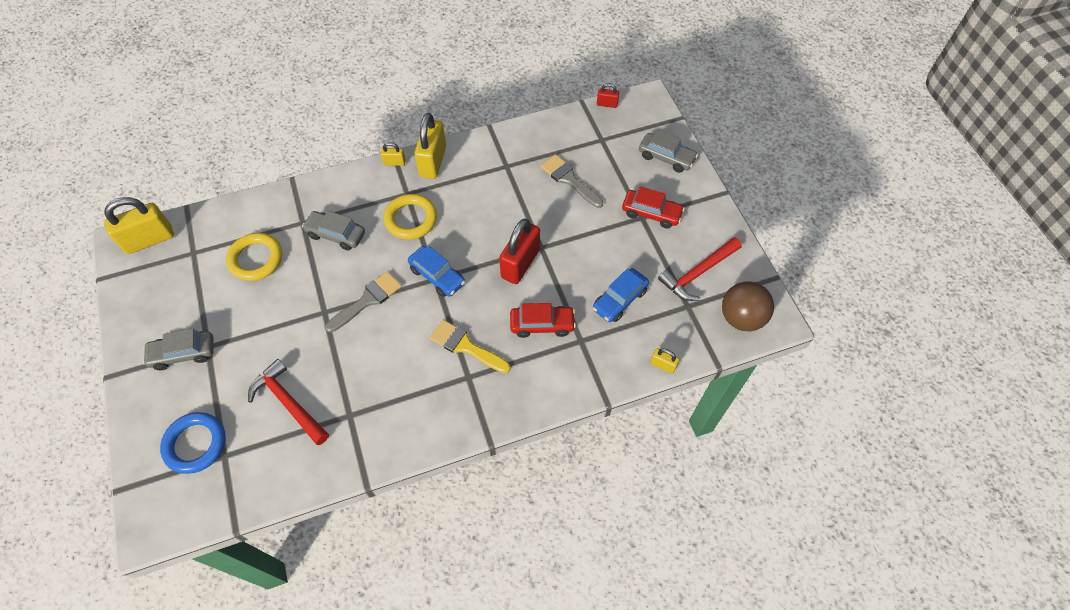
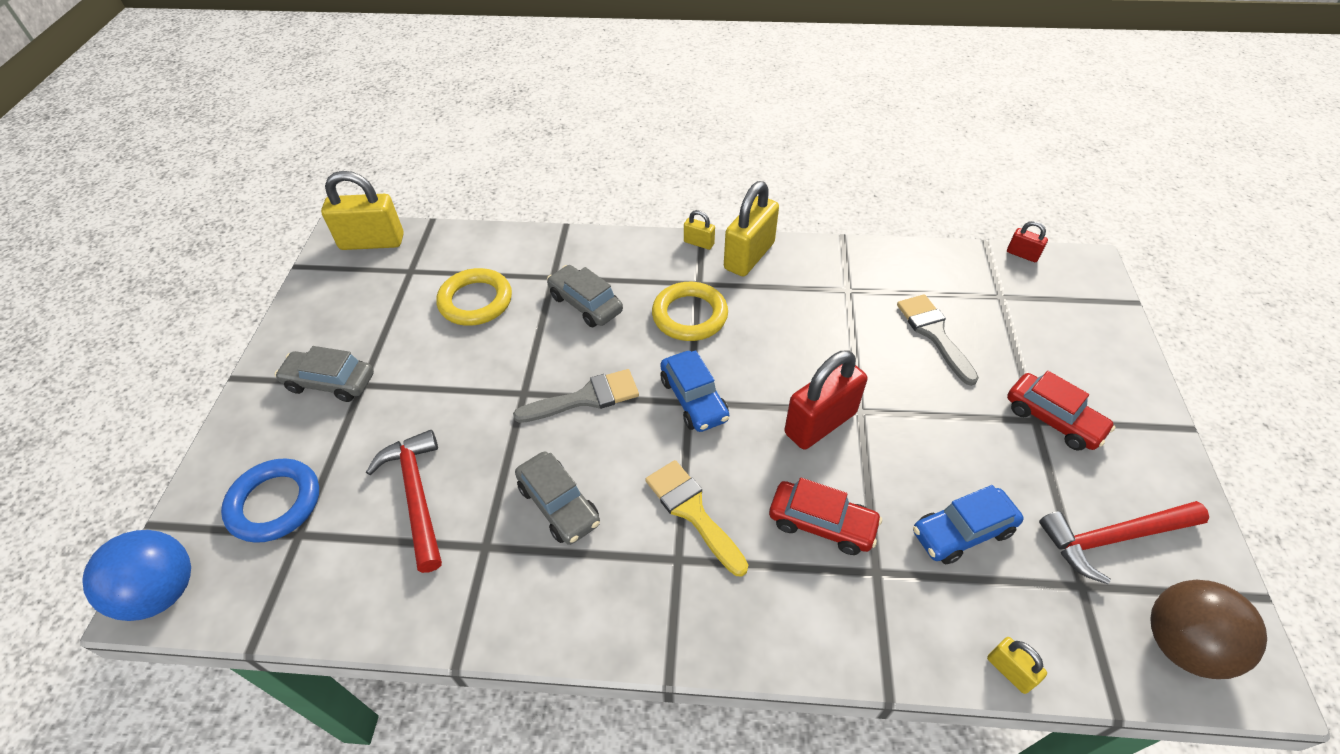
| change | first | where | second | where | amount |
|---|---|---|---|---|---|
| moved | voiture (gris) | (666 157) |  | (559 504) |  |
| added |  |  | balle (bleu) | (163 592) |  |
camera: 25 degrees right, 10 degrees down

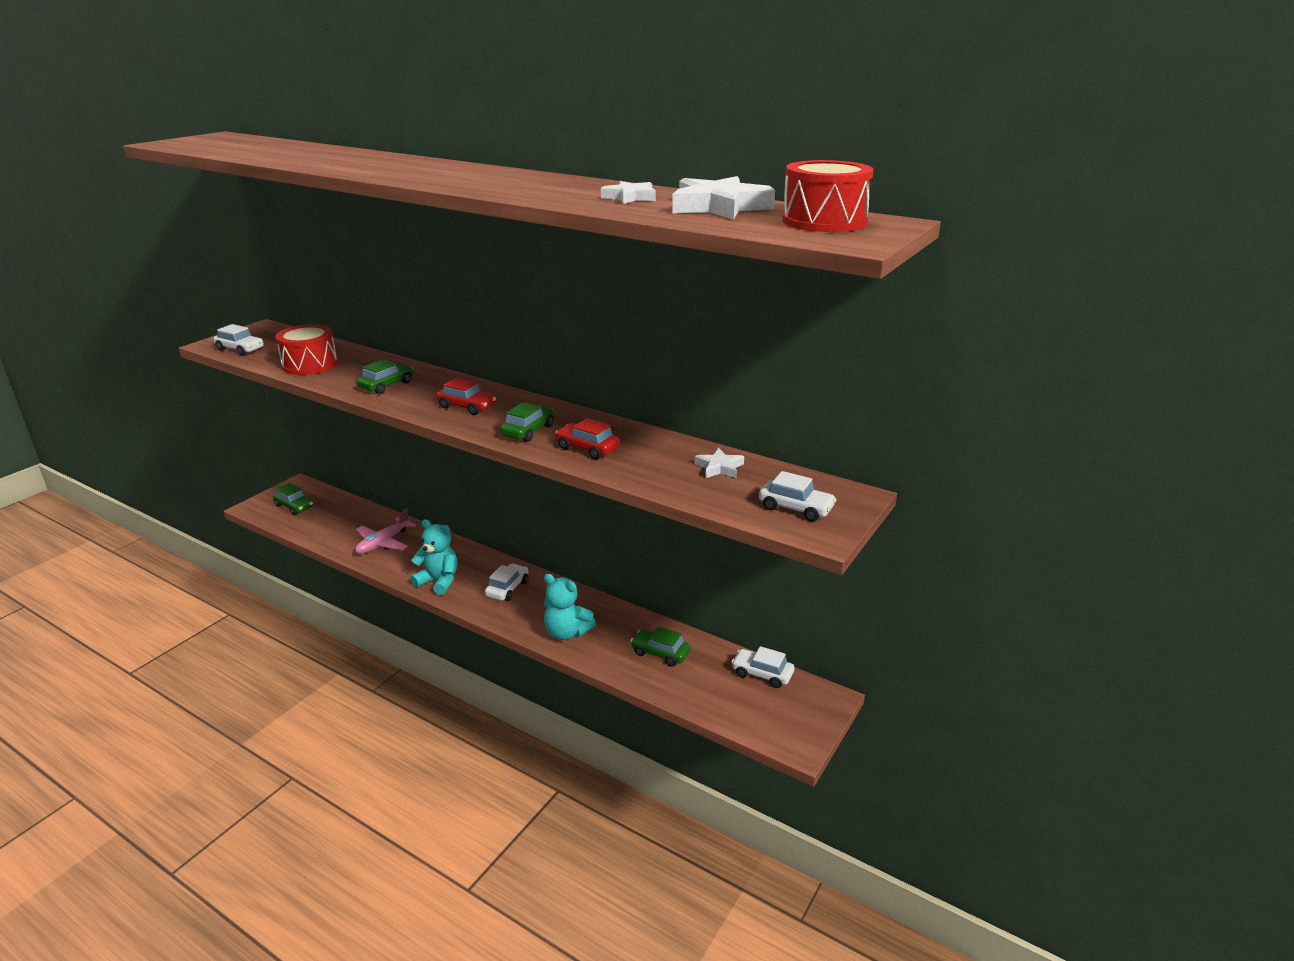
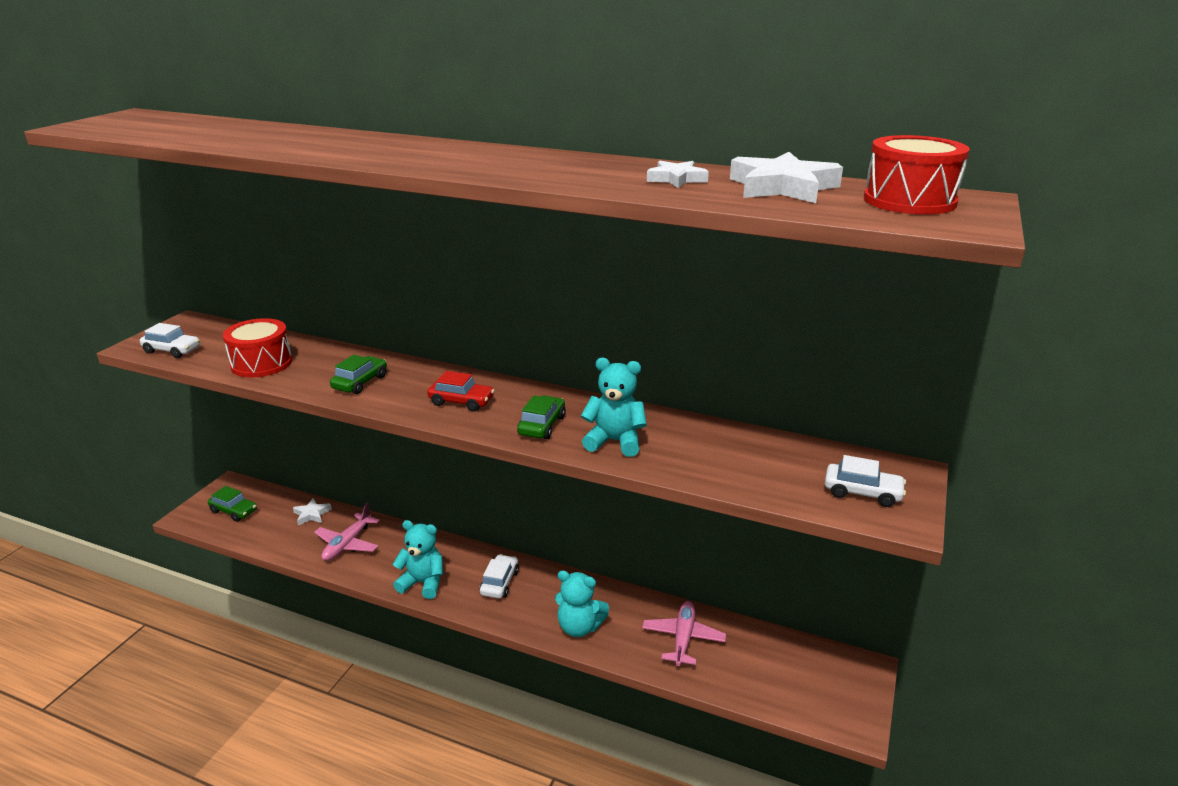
| change | first | where | second | where | amount |
|---|---|---|---|---|---|
| replaced | voiture (rouge) | (587 448) | ours en peluche (turquoise) | (615 441) |  |
| moved | étoile (blanc) | (719 468) |  | (312 514) |  |
| replaced | voiture (vert) | (660 653) | avion (rose) | (683 638) |  |
| removed | voiture (blanc) | (762 674) |  |  |  |
camera: 10 degrees left, 0 degrees up

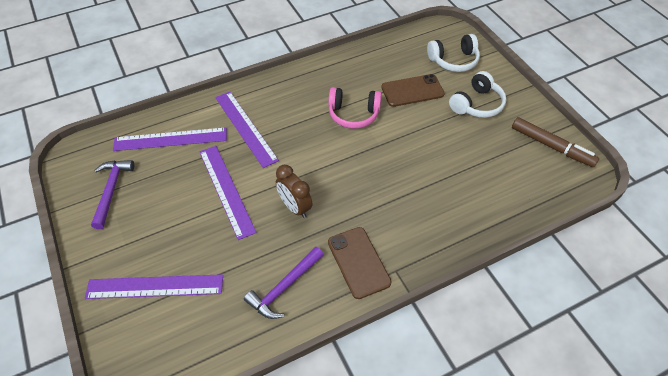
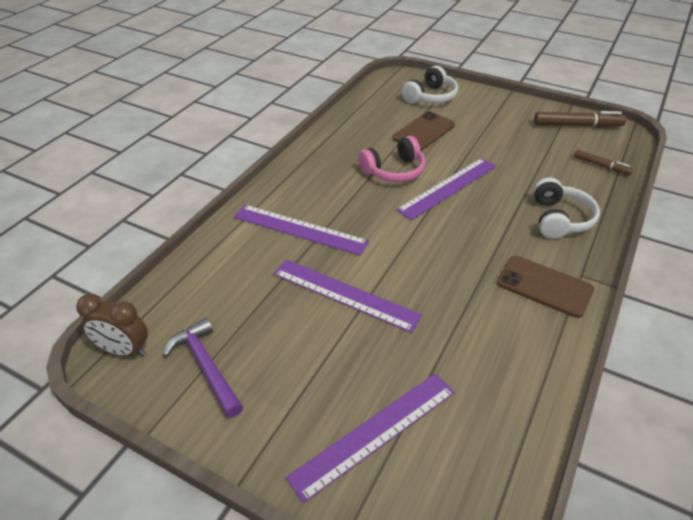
| change | first | where | second | where | amount |
|---|---|---|---|---|---|
| moved | casque audio (blanc) | (477 104) |  | (559 219) |  |
| moved | règle (violet) | (170 139) |  | (448 187) |  |
| moved | réveil (marron) | (295 207) |  | (124 350) |  |
| removed | marteau (violet) | (284 287) |  |  |  |
| added |  |  | feutre (marron) | (601 166) |  |
camera: 35 degrees left, 10 degrees down

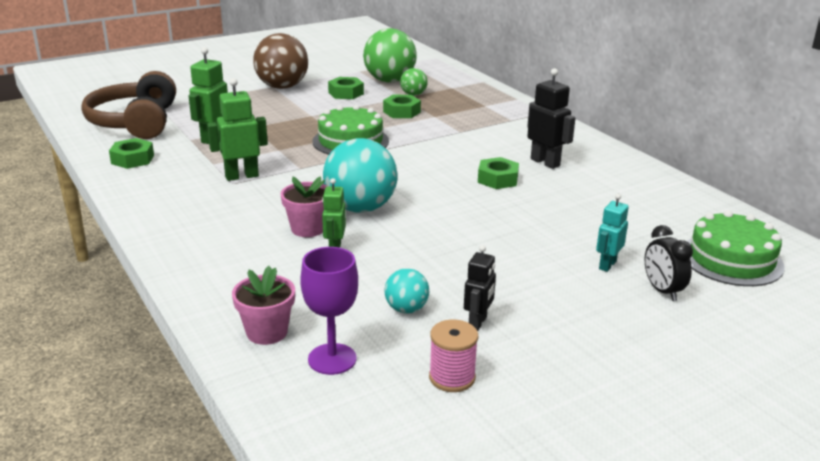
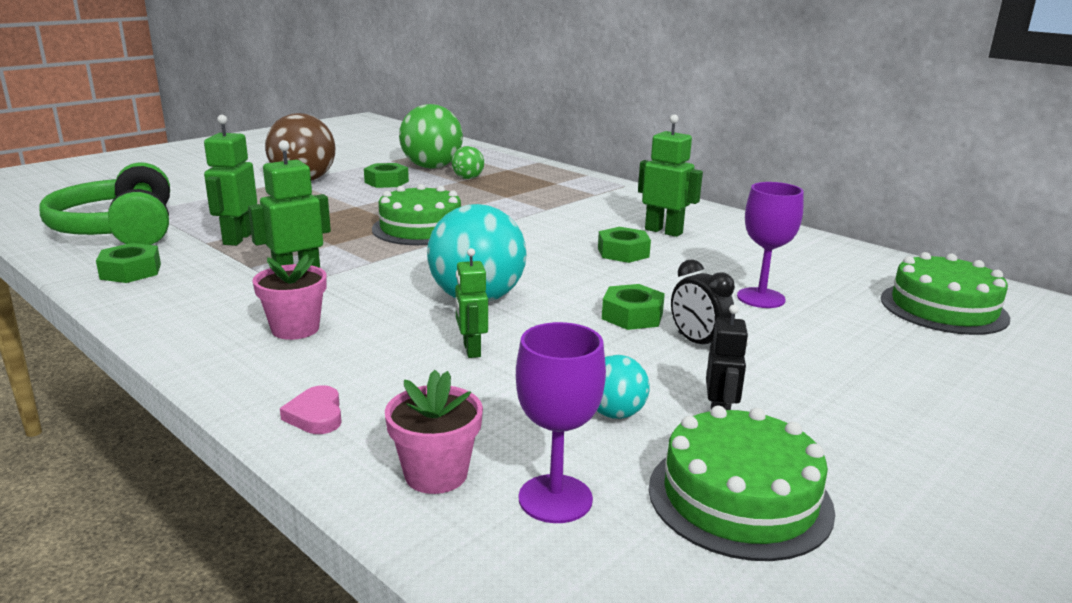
| change | first | where | second | where | amount |
|---|---|---|---|---|---|
| recoloured | robot (noir) | (545 162) | robot (vert) | (664 231) |  |
| recoloured | casque audio (marron) | (135 122) | casque audio (vert) | (119 229) |  |
| moved | écrou (vert) | (401 112) |  | (632 316) |  |
| moved | pot de fleurs (rose) | (308 229) |  | (295 329) |  |
| removed | robot (turquoise) | (607 265) |  |  |  |
| moved | réveil (noir) | (662 291) |  | (697 343) |  |
| replaced | bobine (rose) | (452 377) | gâteau (vert) | (739 498) |  |
| added |  |  | verre à pied (violet) | (761 298) |  |
| added |  |  | cœur (rose) | (316 415) |  |
camera: 15 degrees left, 5 degrees down

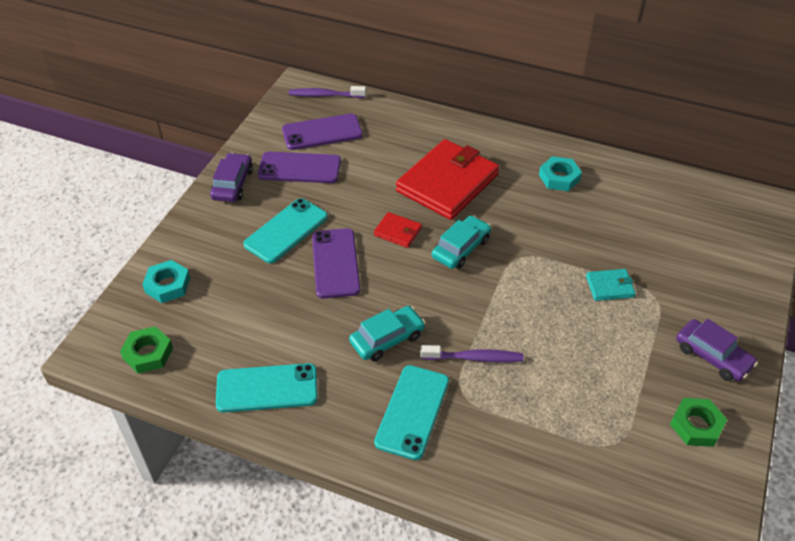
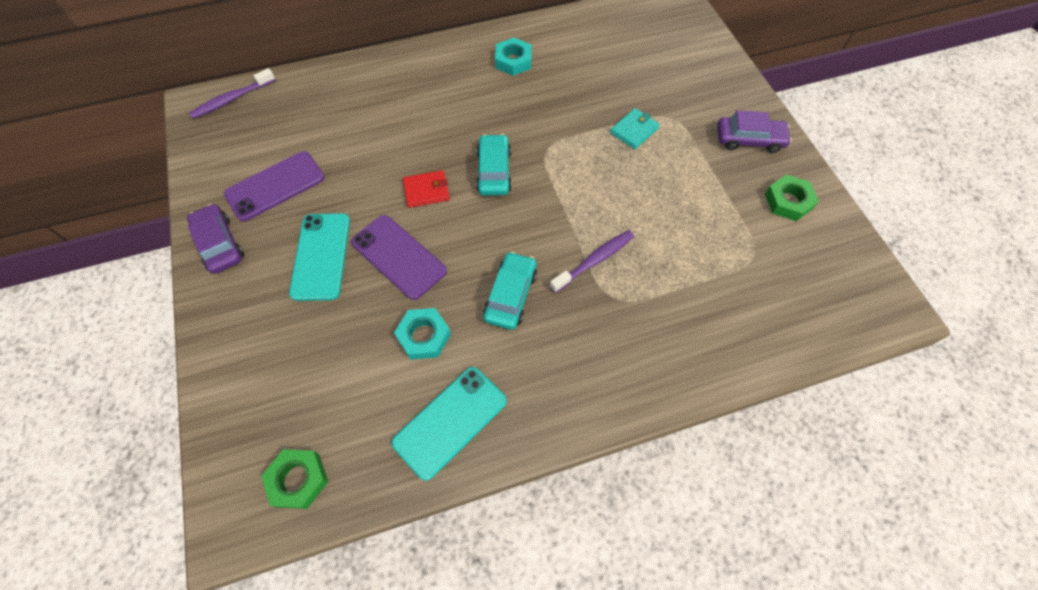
| change | first | where | second | where | amount |
|---|---|---|---|---|---|
| removed | téléphone (violet) | (322 132) |  |  |  |
| removed | portefeuille (rouge) | (447 183) |  |  |  |
| moved | écrou (turquoise) | (168 285) |  | (424 336) |  |
| removed | téléphone (turquoise) | (412 411) |  |  |  |
camera: 40 degrees left, 15 degrees up

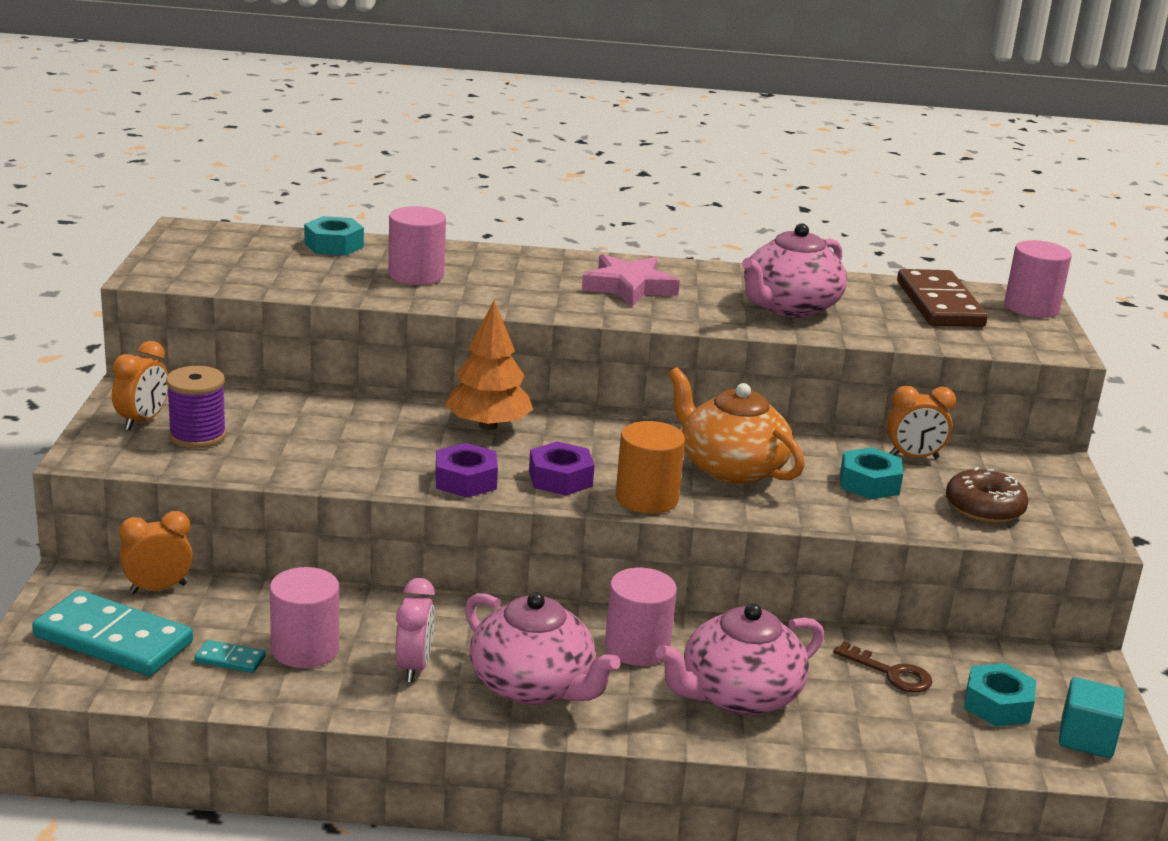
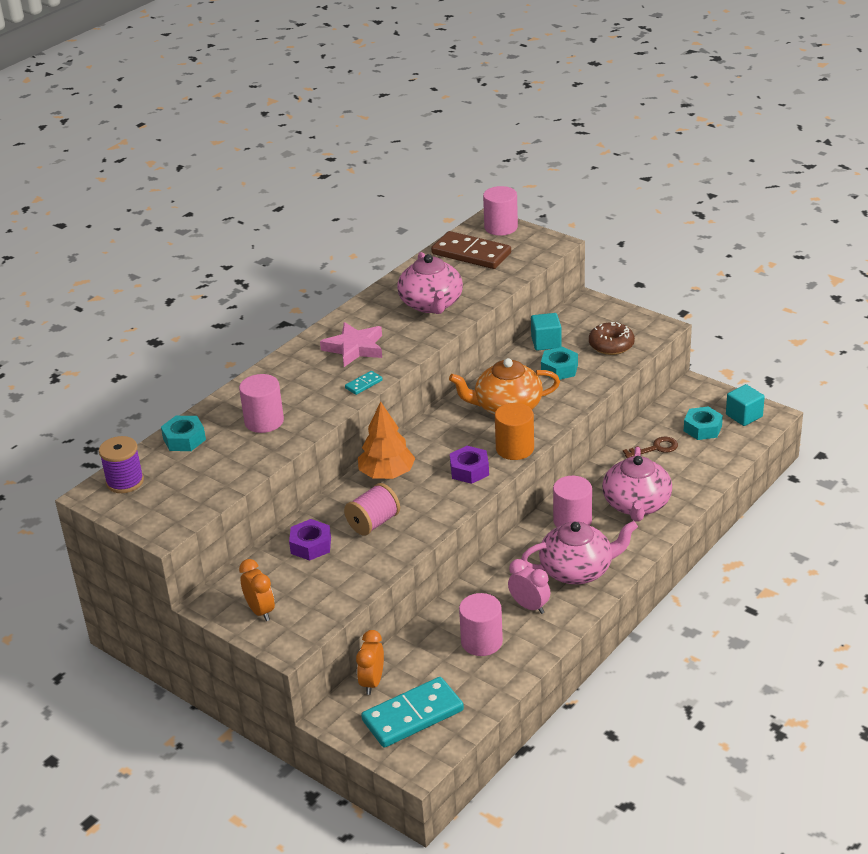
| change | first | where | second | where | amount |
|---|---|---|---|---|---|
| moved | bobine (violet) | (197 436) |  | (125 482) |  |
| replaced | réveil (orange) | (913 457) | cube (turquoise) | (546 342) |  |
| moved | écrou (violet) | (465 480) |  | (311 545) |  |
| moved | domino (turquoise) | (230 659) |  | (363 384) |  |
| added |  |  | bobine (rose) | (373 523) |  |
camera: 50 degrees left, 10 degrees up

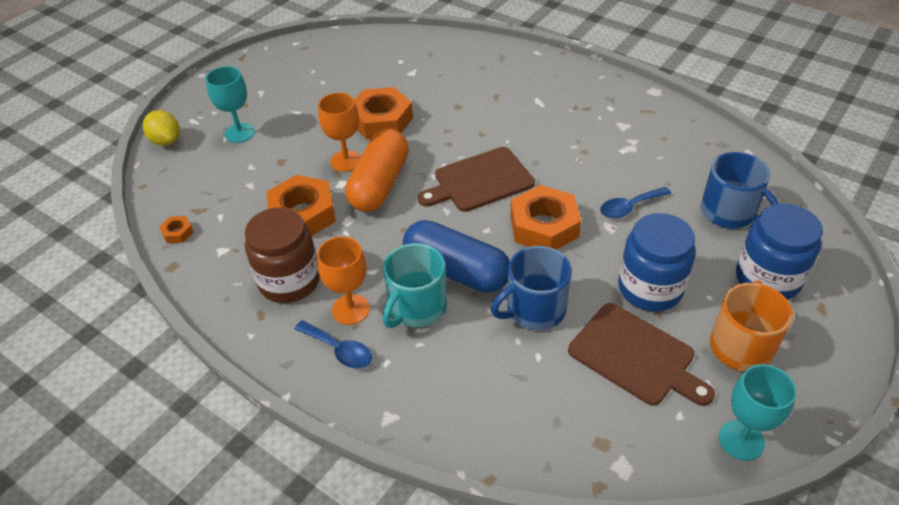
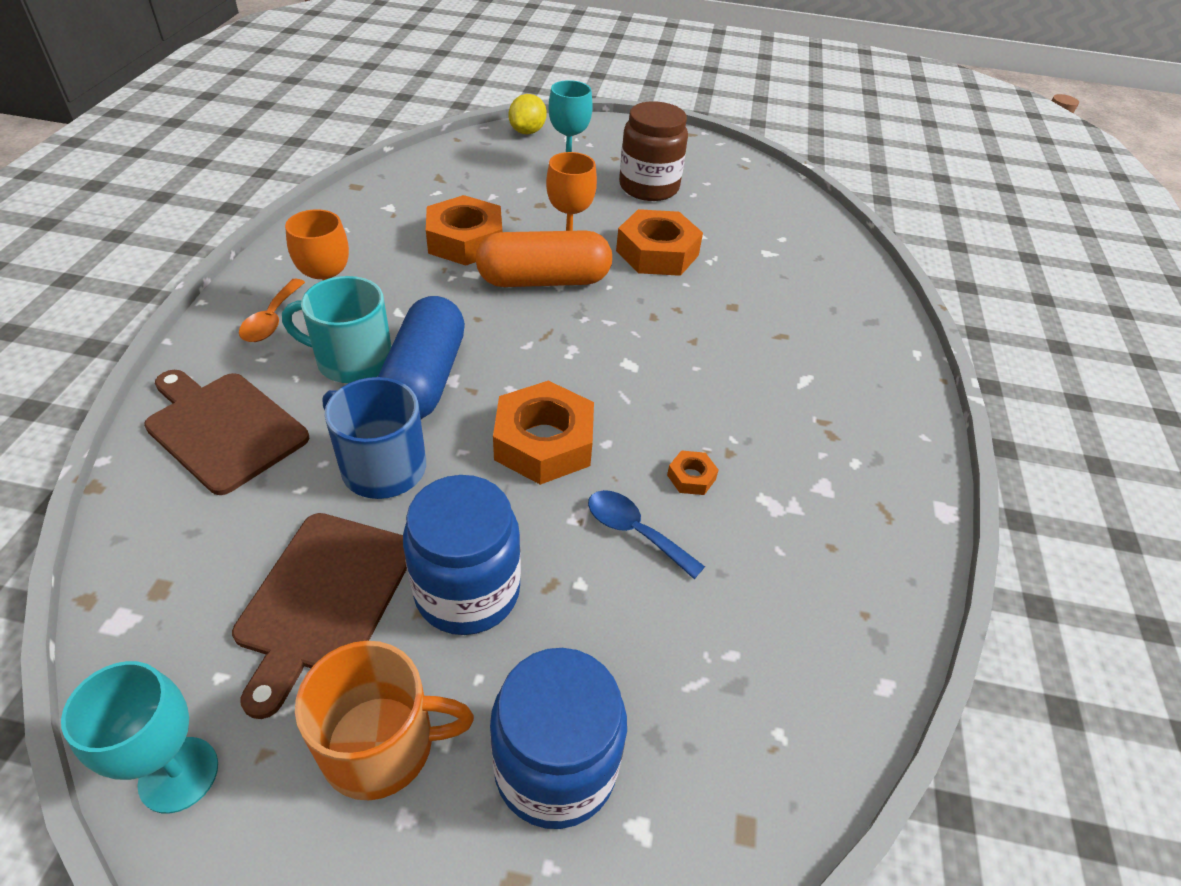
| change | first | where | second | where | amount |
|---|---|---|---|---|---|
| moved | planche à découper (marron) | (480 181) |  | (223 428) |  |
| removed | tasse (bleu) | (729 212) |  |  |  |
| moved | bocal (marron) | (289 281) |  | (649 187) |  |
| moved | écrou (orange) | (177 233) |  | (691 477) |  |
| recoloured | cuillère (bleu) | (339 350) | cuillère (orange) | (271 320) |  |
camera: 60 degrees right, 0 degrees up

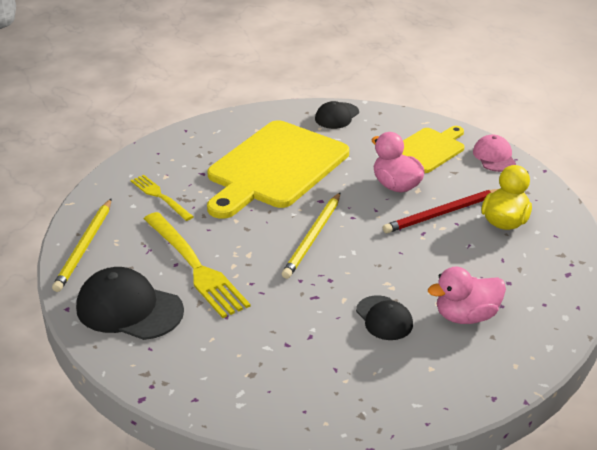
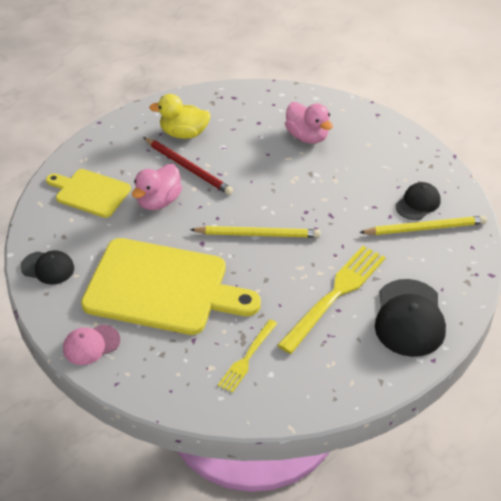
| change | first | where | second | where | amount |
|---|---|---|---|---|---|
| moved | casquette (rose) | (494 156) |  | (91 345) |  |
| moved | crayon (jaune) | (84 247) |  | (425 228) |  |
| moved | casquette (noir) | (384 318) |  | (418 203) |  |
camera: 110 degrees left, 10 degrees up

